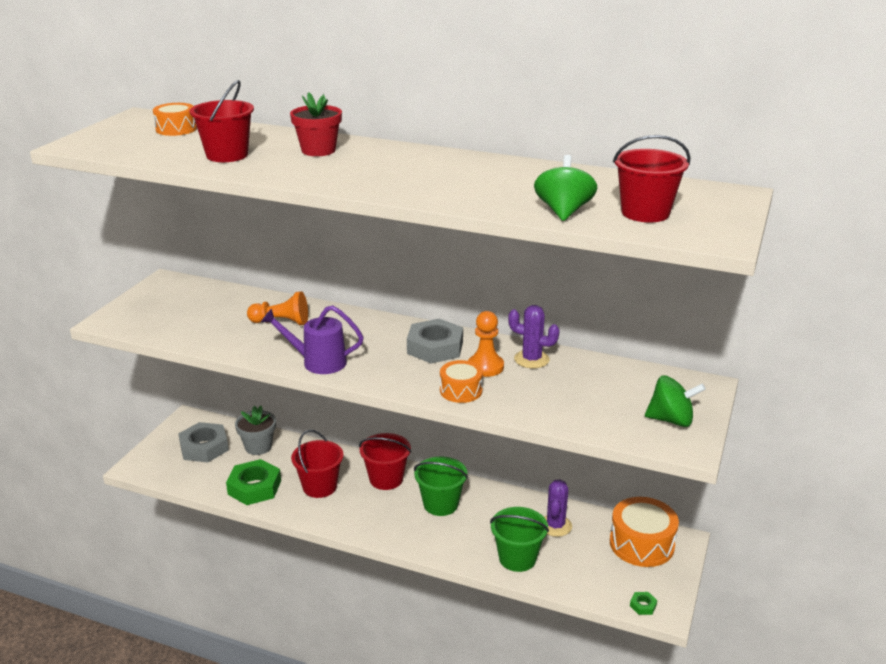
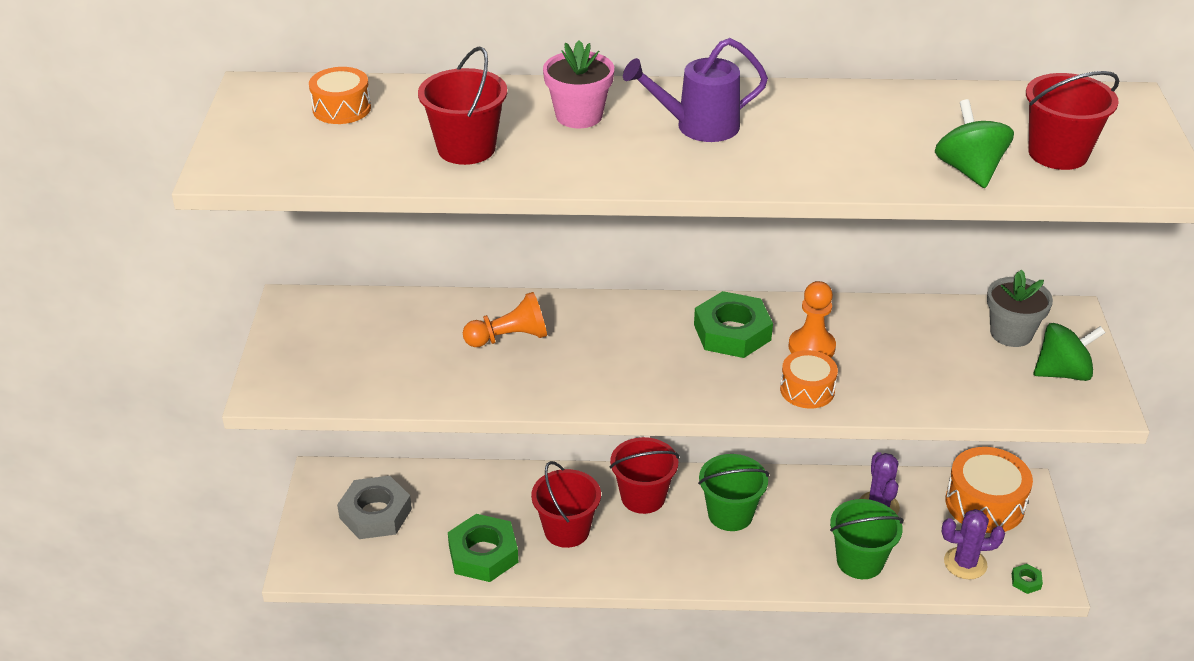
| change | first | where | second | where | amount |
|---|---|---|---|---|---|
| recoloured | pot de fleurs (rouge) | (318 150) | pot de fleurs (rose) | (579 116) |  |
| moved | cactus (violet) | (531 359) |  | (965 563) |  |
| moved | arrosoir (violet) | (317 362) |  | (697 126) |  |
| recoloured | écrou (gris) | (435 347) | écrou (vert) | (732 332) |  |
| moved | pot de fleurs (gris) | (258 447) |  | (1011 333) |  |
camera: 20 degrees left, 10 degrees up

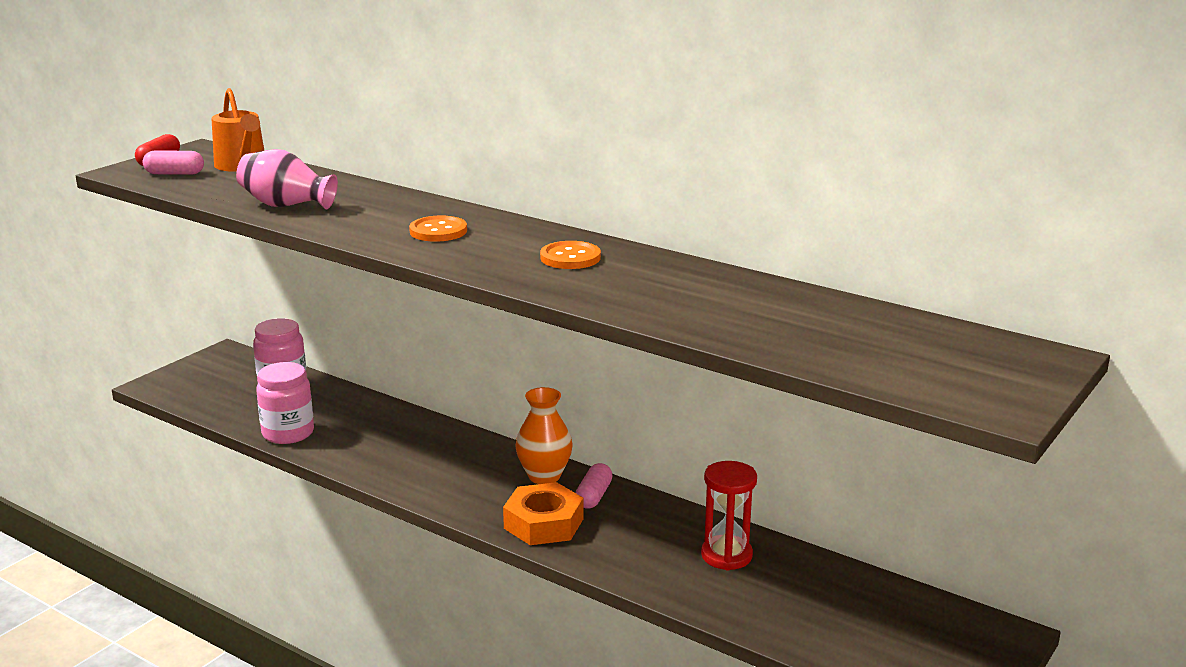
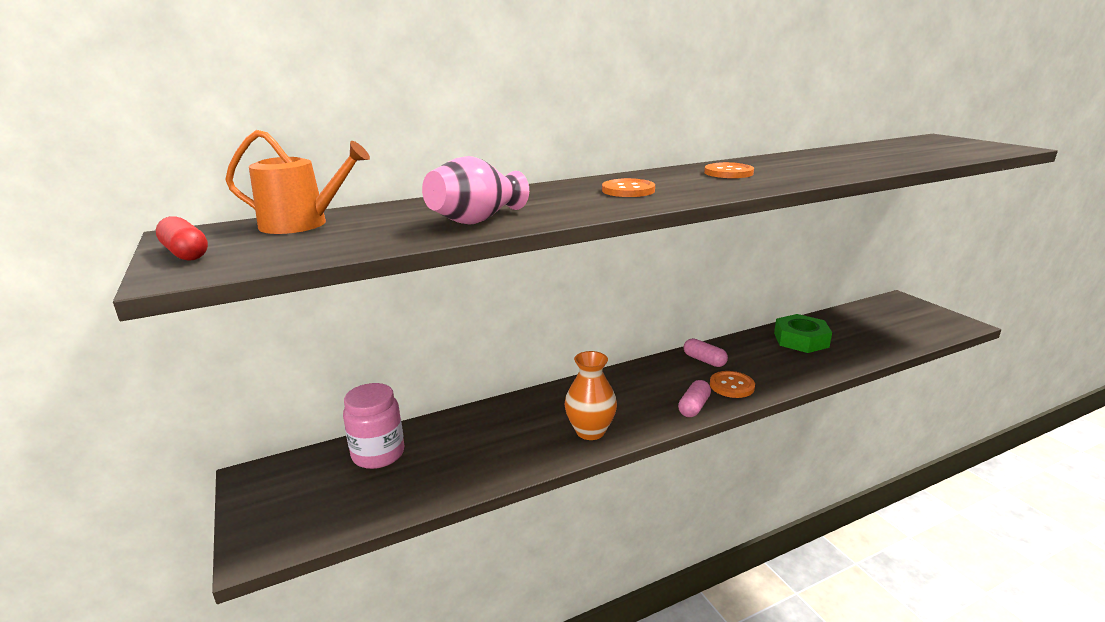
| change | first | where | second | where | amount |
|---|---|---|---|---|---|
| moved | gélule (rose) | (174 173) |  | (694 407) |  |
| removed | bocal (rose) | (288 433) |  |  |  |
| moved | vase (orange) | (544 476) |  | (590 431) |  |
| replaced | sablier (rouge) | (726 555) | écrou (vert) | (801 340) |  |
| replaced | écrou (orange) | (543 523) | bouton (orange) | (731 386) |  |
camera: 60 degrees left, 0 degrees up

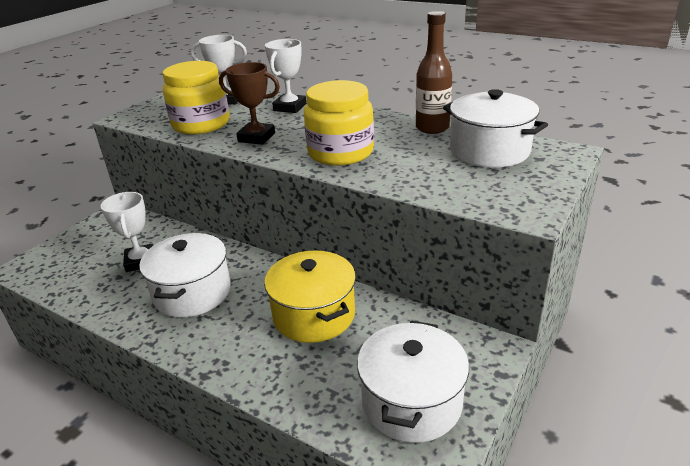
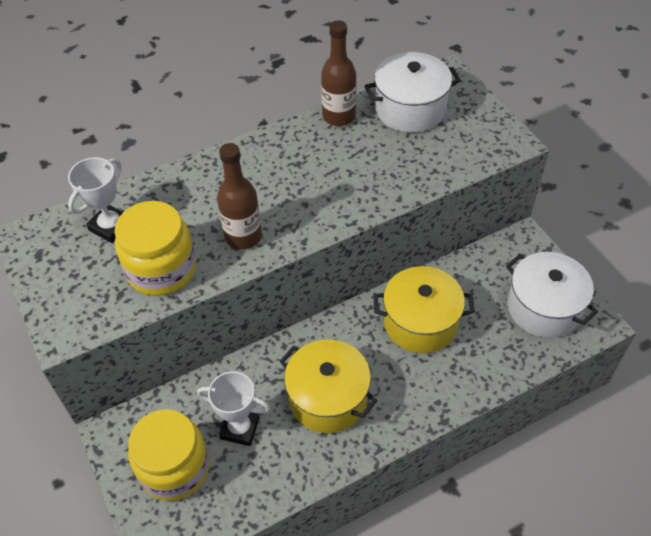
| change | first | where | second | where | amount |
|---|---|---|---|---|---|
| removed | trophée (blanc) | (290 107) |  |  |  |
| replaced | trophée (marron) | (256 137) | bouteille (marron) | (243 236) |  |
| moved | bocal (jaune) | (340 152) |  | (174 468) |  |
| recoloured | marmite (blanc) | (192 293) | marmite (jaune) | (328 398) |  |
camera: 60 degrees left, 20 degrees up

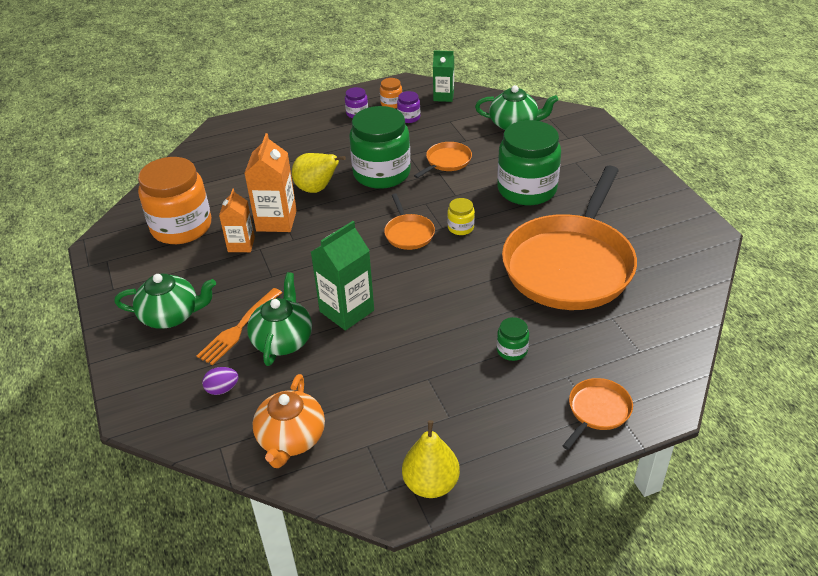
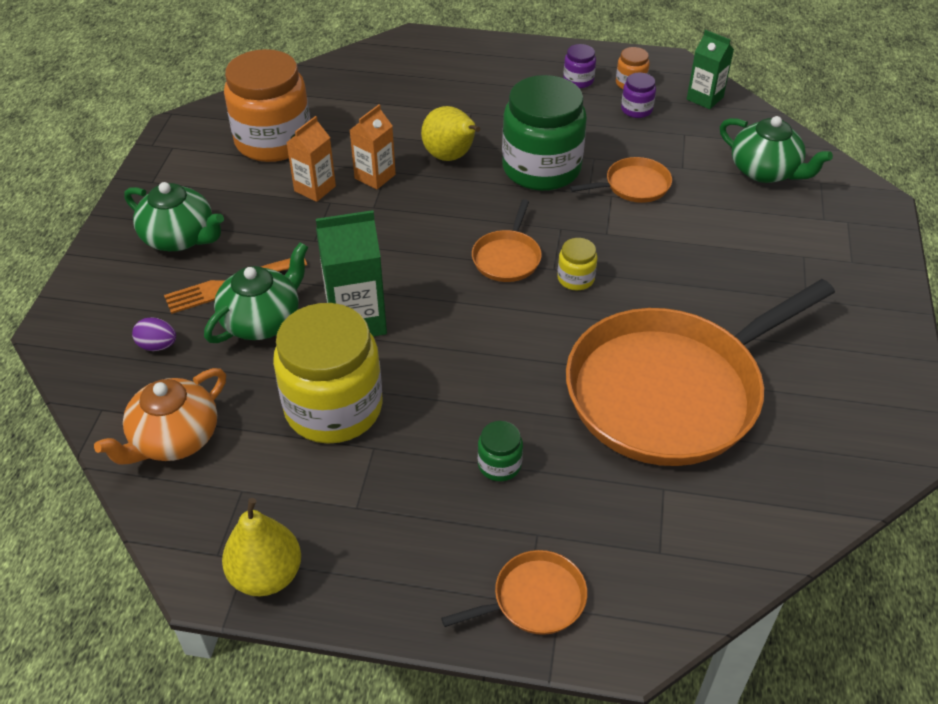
| change | first | where | second | where | amount |
|---|---|---|---|---|---|
| removed | bocal (vert) | (527 189) |  |  |  |
| resized | brique de lait (orange) | (276 221) |  | (375 176) | x0.65 |
| added |  |  | bocal (jaune) | (333 407) |  |
camera: 30 degrees right, 5 degrees up

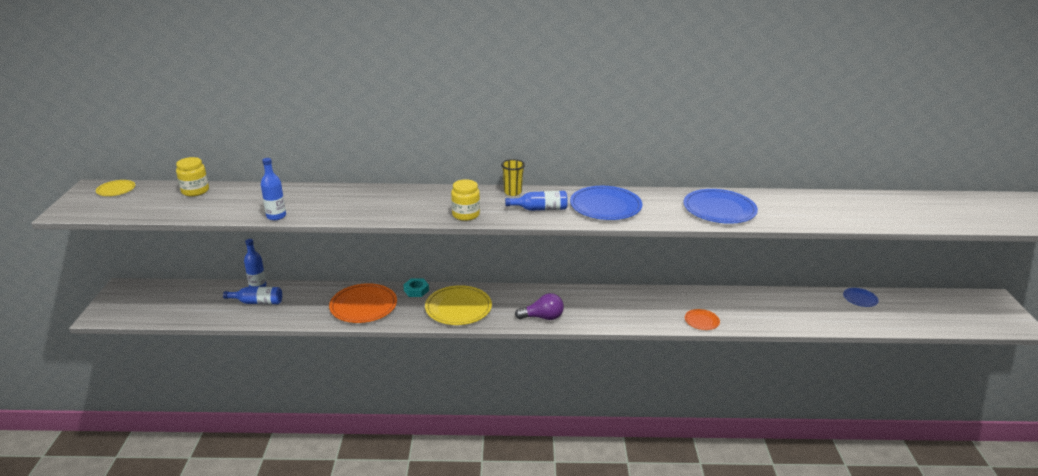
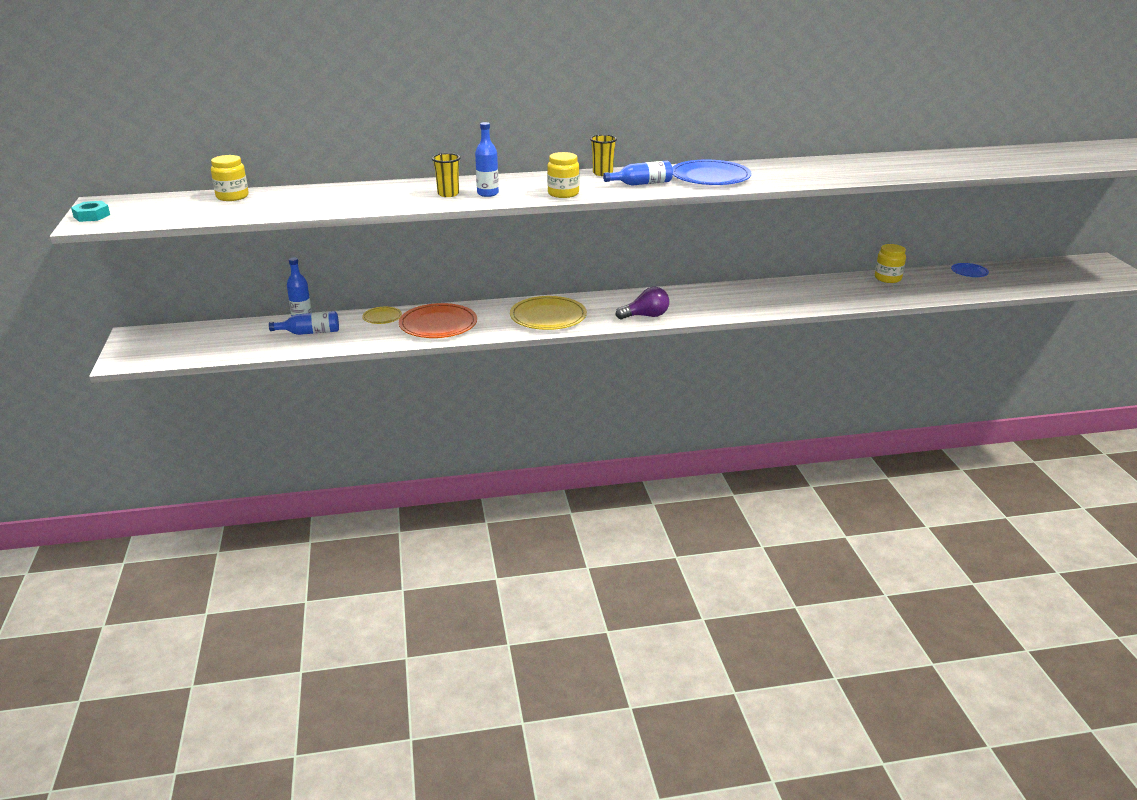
| change | first | where | second | where | amount |
|---|---|---|---|---|---|
| moved | bouteille (bleu) | (276 216) |  | (487 193) |  |
| moved | assiette (jaune) | (116 190) |  | (382 317) |  |
| removed | assiette (bleu) | (719 209) |  |  |  |
| moved | écrou (turquoise) | (416 290) |  | (92 216) |  |
| removed | assiette (orange) | (701 321) |  |  |  |
| added |  |  | gobelet (jaune) | (448 194) |  |
| added |  |  | bocal (jaune) | (888 278) |  |
camera: 10 degrees left, 0 degrees up

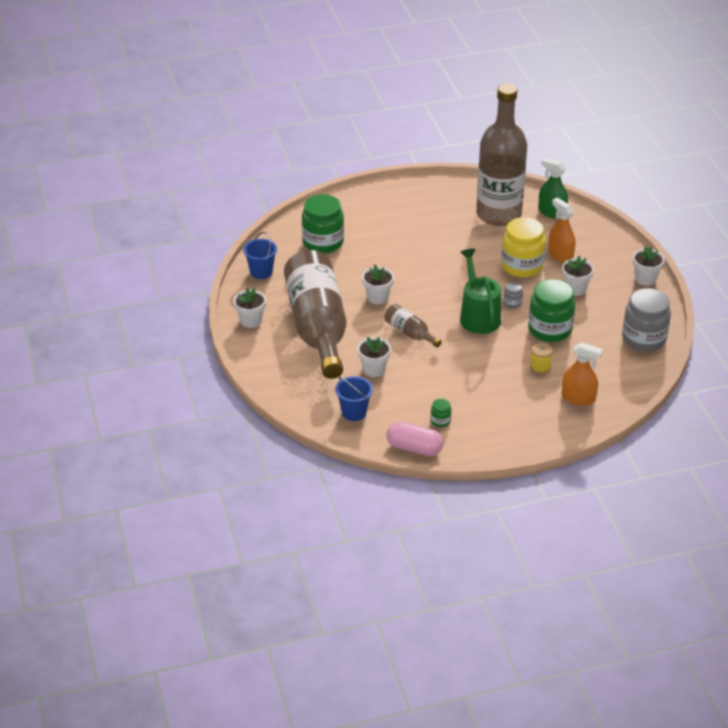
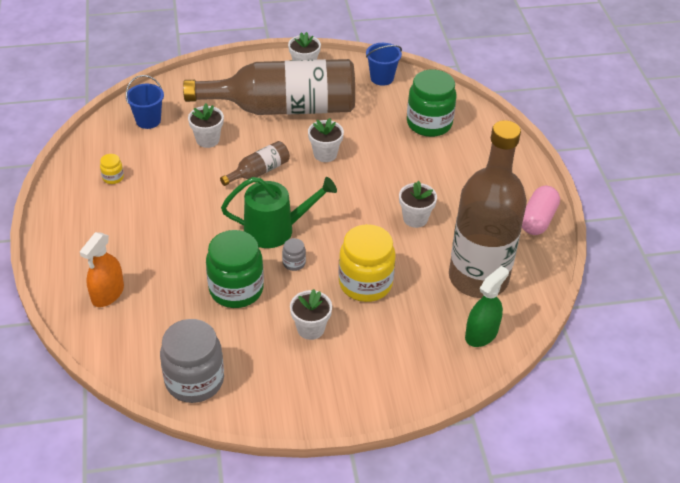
| change | first | where | second | where | amount |
|---|---|---|---|---|---|
| removed | vaporisateur (orange) | (560 255) |  |  |  |
| moved | pot de fleurs (blanc) | (645 279) |  | (415 218) |  |
| removed | bobine (jaune) | (540 367) |  |  |  |
| recoloured | bocal (vert) | (440 421) | bocal (jaune) | (113 177) |  |
| moved | gélule (rose) | (414 448) |  | (538 220) |  |
camera: 95 degrees right, 5 degrees up

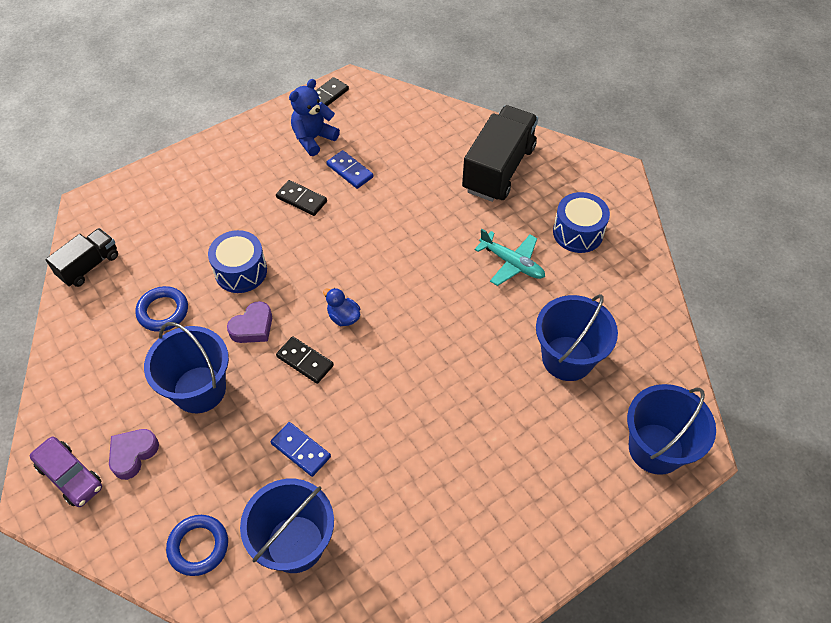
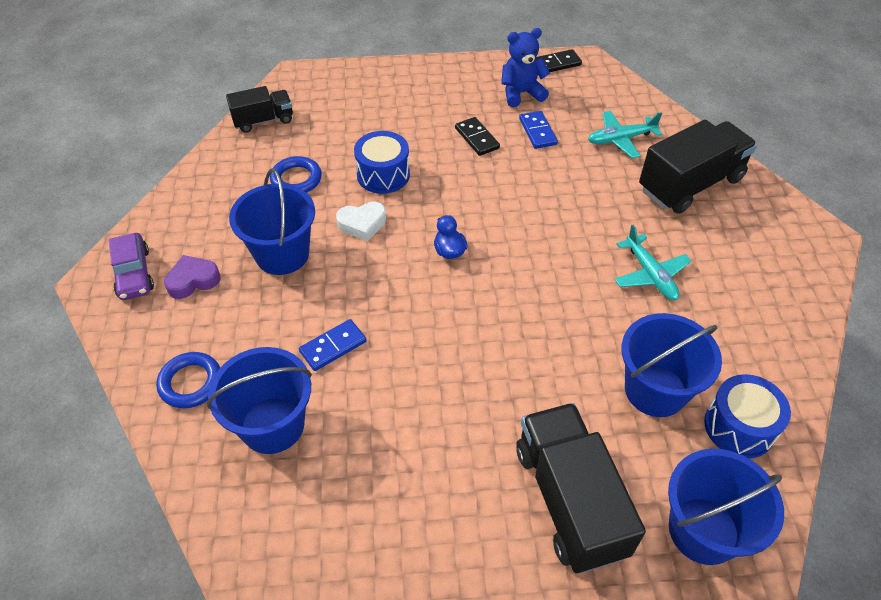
| change | first | where | second | where | amount |
|---|---|---|---|---|---|
| moved | tambour (bleu) | (578 232) |  | (739 427) |  |
| recoloured | cœur (violet) | (253 327) | cœur (blanc) | (362 224) |  |
| removed | domino (noir) | (305 361) |  |  |  |
| turned | domino (bleu) | (300 450) |  | (333 346) | 75 degrees clockwise |
| added |  |  | avion (turquoise) | (620 139) |  |
| added |  |  | camion (noir) | (569 500) |  |
camera: 30 degrees right, 5 degrees down

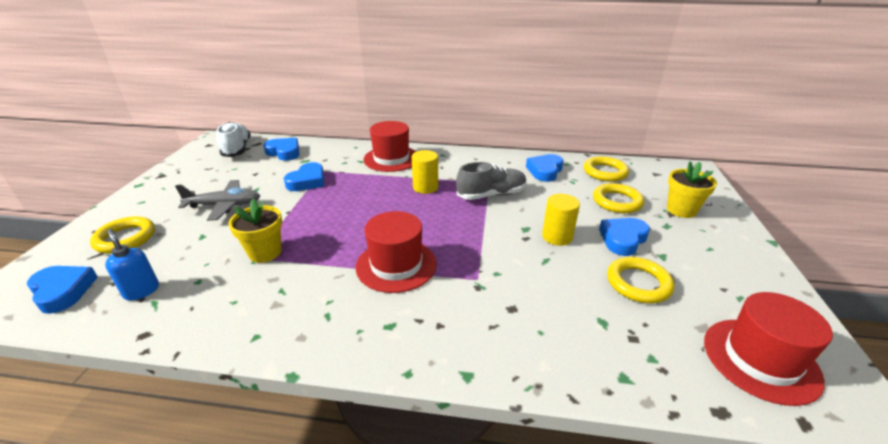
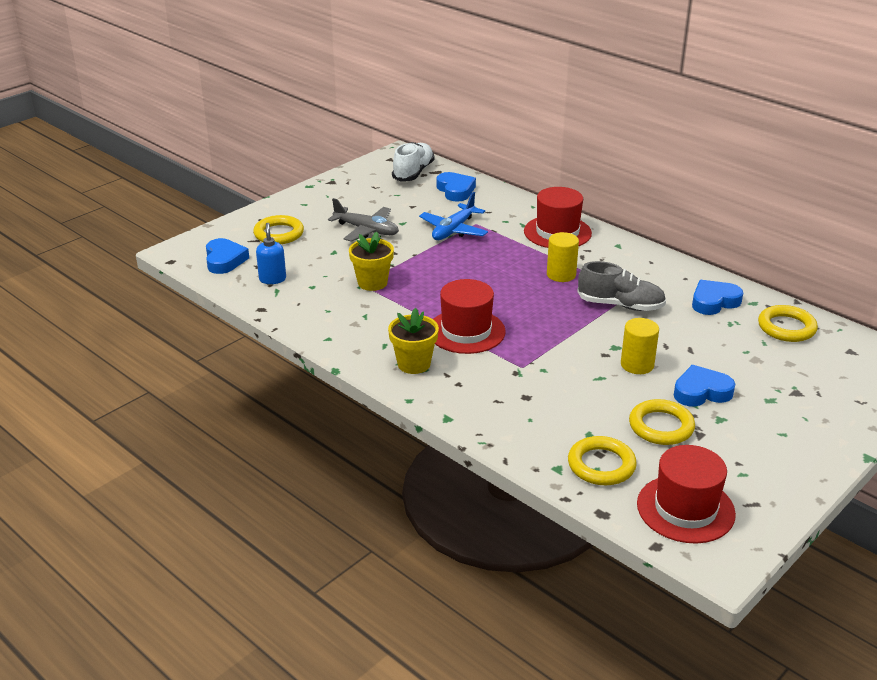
| change | first | where | second | where | amount |
|---|---|---|---|---|---|
| moved | pot de fleurs (jaune) | (681 210) |  | (414 364) |  |
| replaced | cœur (bleu) | (307 181) | avion (bleu) | (453 230) |  |
| moved | anneau (jaune) | (617 201) |  | (601 465) |  |
camera: 35 degrees right, 0 degrees up

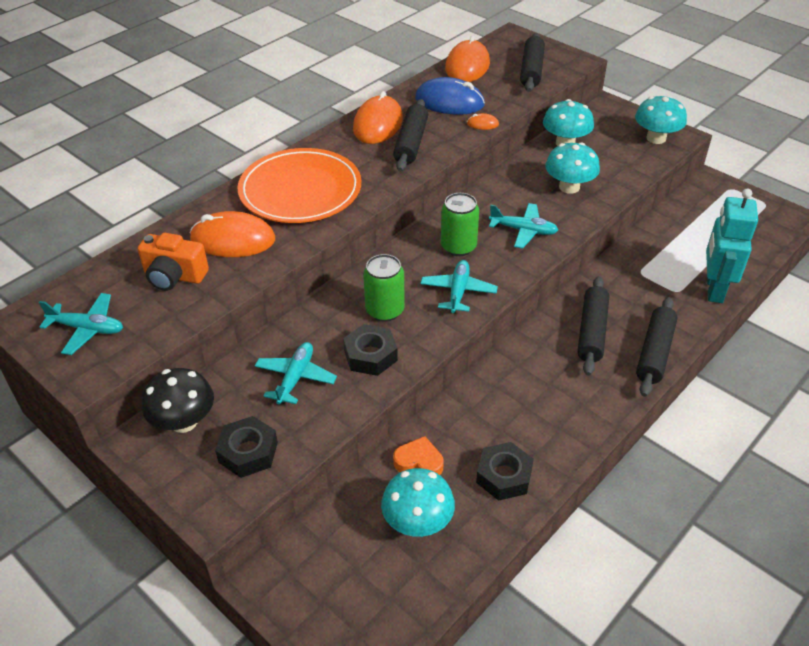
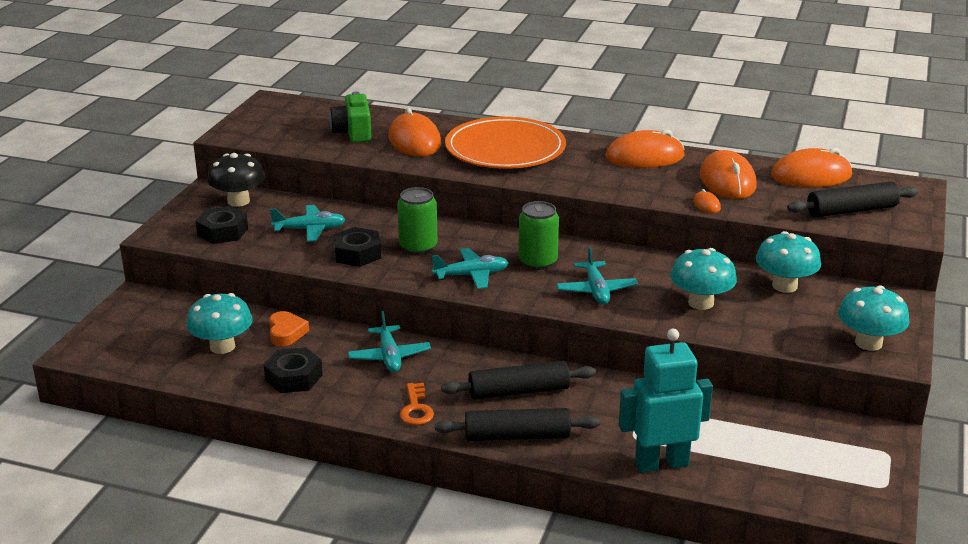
| change | first | where | second | where | amount |
|---|---|---|---|---|---|
| recoloured | souris (bleu) | (449 102) | souris (orange) | (727 181) |  |
| removed | rouleau à pâtisserie (noir) | (411 143) |  |  |  |
| recoloured | appareil photo (orange) | (174 276) | appareil photo (vert) | (353 132) |  |
| moved | avion (turquoise) | (87 329) |  | (389 356) |  |
| added |  |  | clé (orange) | (416 409) |  |
camera: 65 degrees right, 15 degrees down

